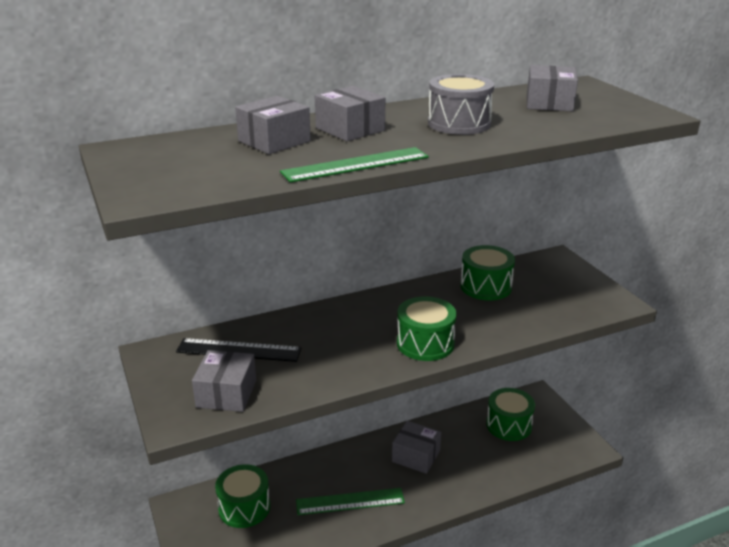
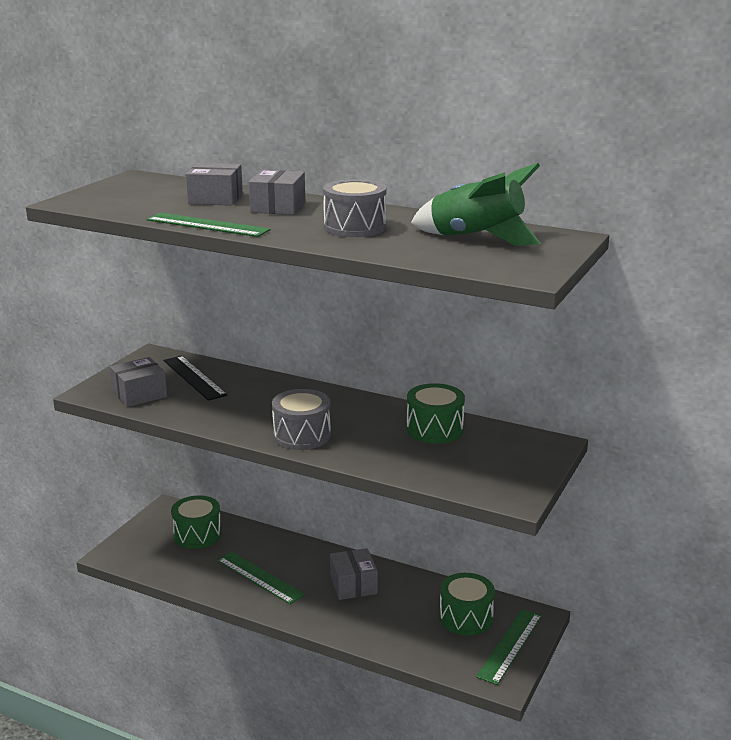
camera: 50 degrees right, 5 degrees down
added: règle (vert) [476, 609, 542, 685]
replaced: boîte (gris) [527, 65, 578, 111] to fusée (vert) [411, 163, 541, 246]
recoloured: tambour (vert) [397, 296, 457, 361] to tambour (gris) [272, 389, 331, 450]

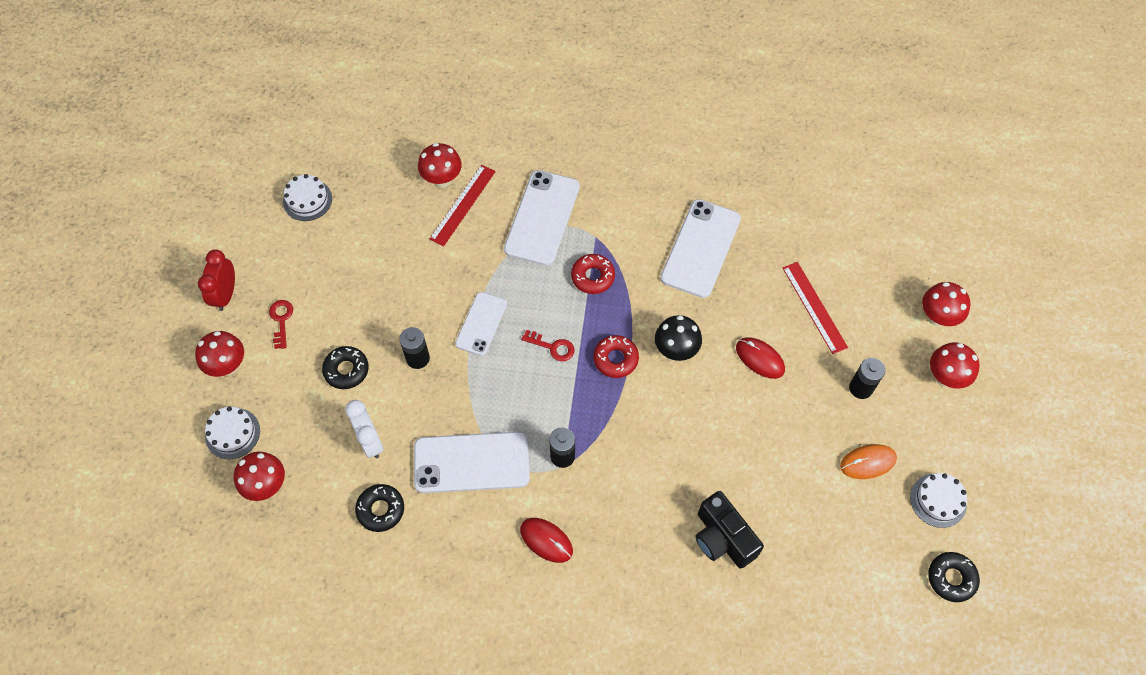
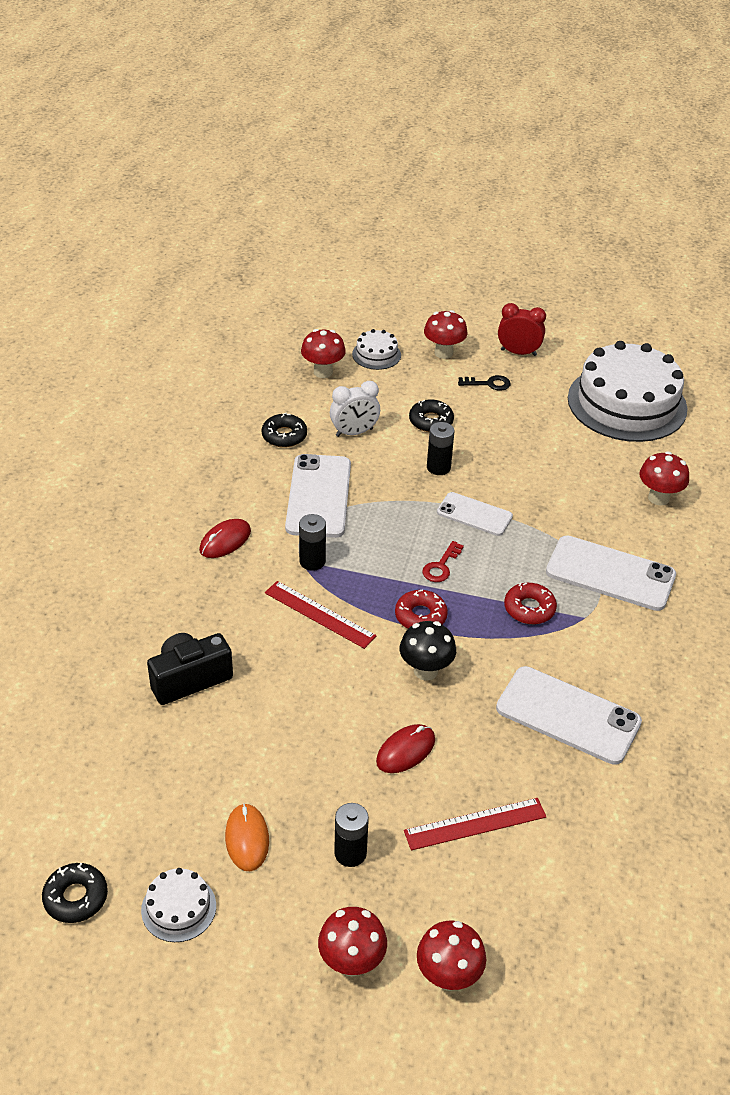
camera: 95 degrees right, 20 degrees down
moved: règle (rouge) [429, 165, 496, 247] to [265, 581, 376, 649]
recoloured: clé (rouge) [269, 300, 293, 349] to clé (noir) [458, 375, 511, 391]
resized: gâteau (blanc) [283, 174, 332, 221] = [568, 341, 687, 442] x2.34

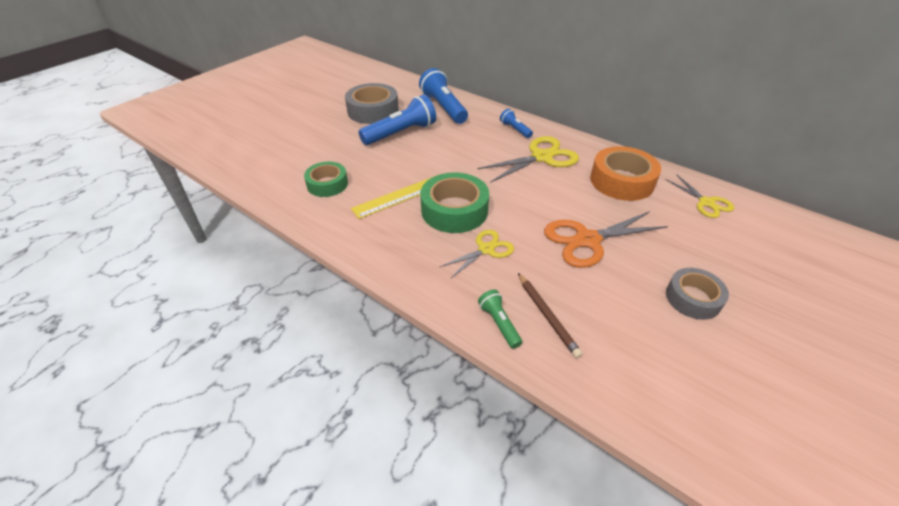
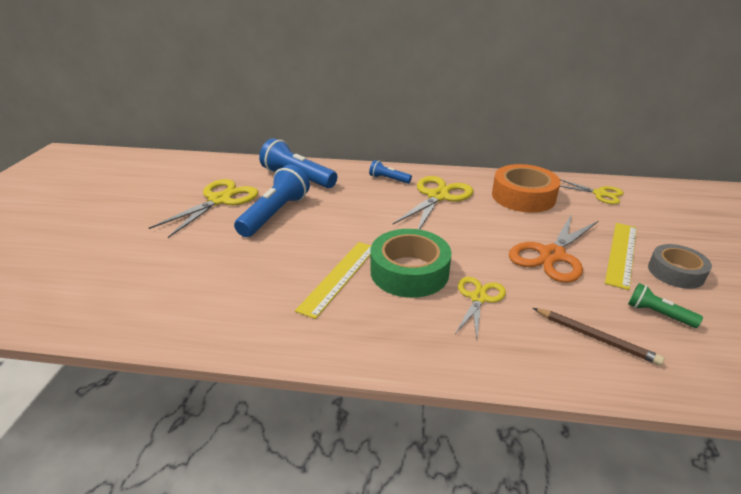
camera: 30 degrees left, 10 degrees down
removed: ruban adhésif (vert) [304, 162, 348, 197]
added: règle (jaune) [605, 223, 637, 290]
moved: lampe de poche (vert) [478, 290, 522, 349] to [628, 283, 703, 328]
replaced: ruban adhésif (gris) [345, 83, 399, 124] to ciseaux (jaune) [149, 179, 259, 238]

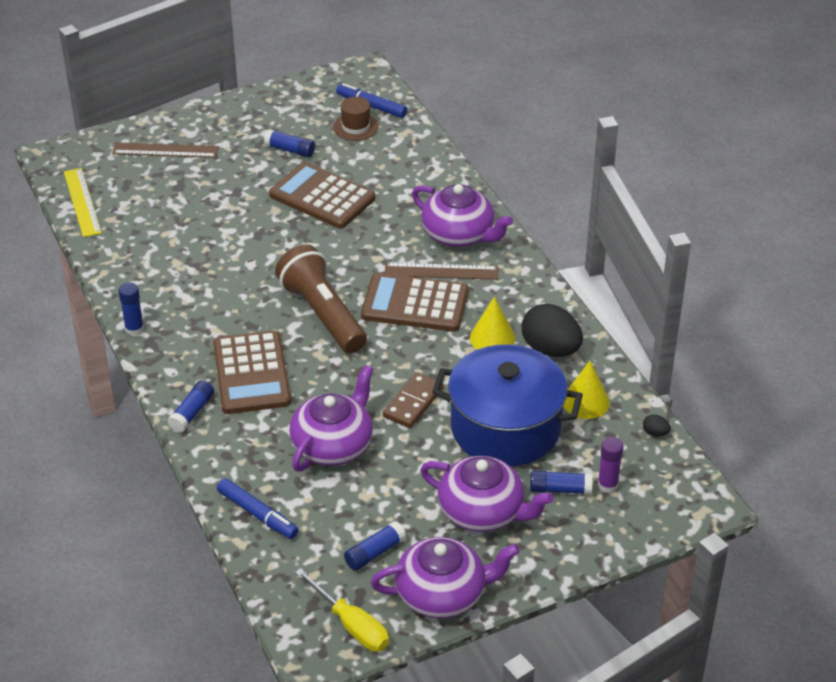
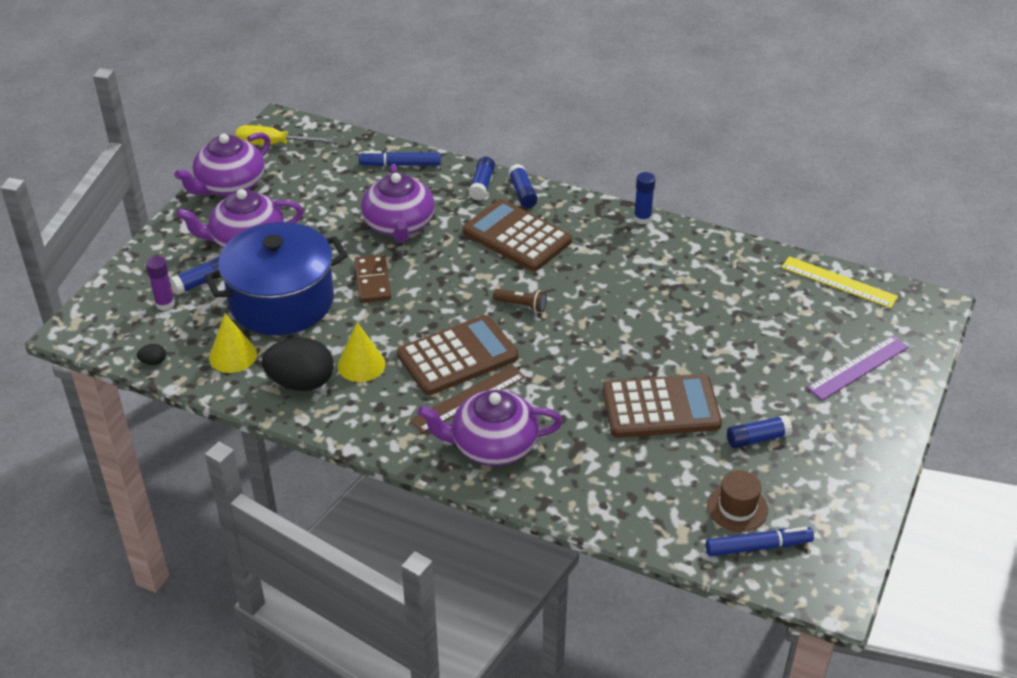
camera: 140 degrees right, 0 degrees up
moved: bâton de colle (bleu) [344, 521, 406, 571] to [469, 157, 495, 201]
recoloured: règle (marron) [112, 142, 219, 158] to règle (violet) [807, 336, 908, 400]
resized: lampe de poche (marron) [275, 245, 367, 354] = [493, 289, 547, 312] x0.41

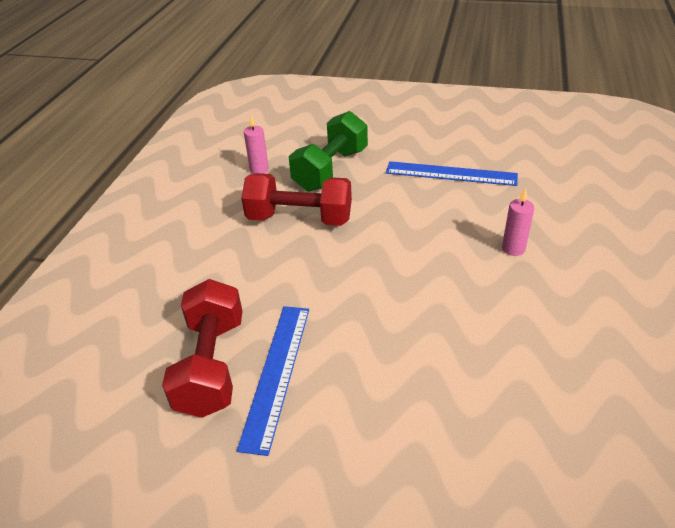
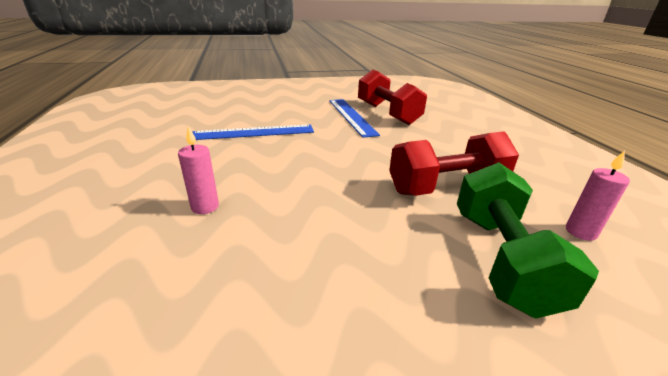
camera: 150 degrees right, 10 degrees down
moved: règle (bleu) [386, 161, 518, 186] to [192, 125, 314, 140]

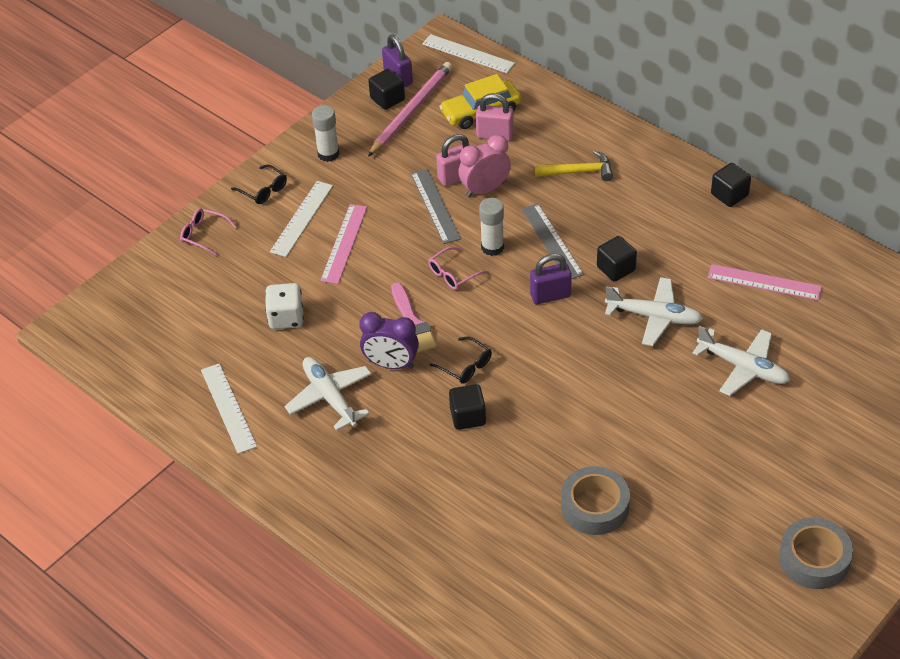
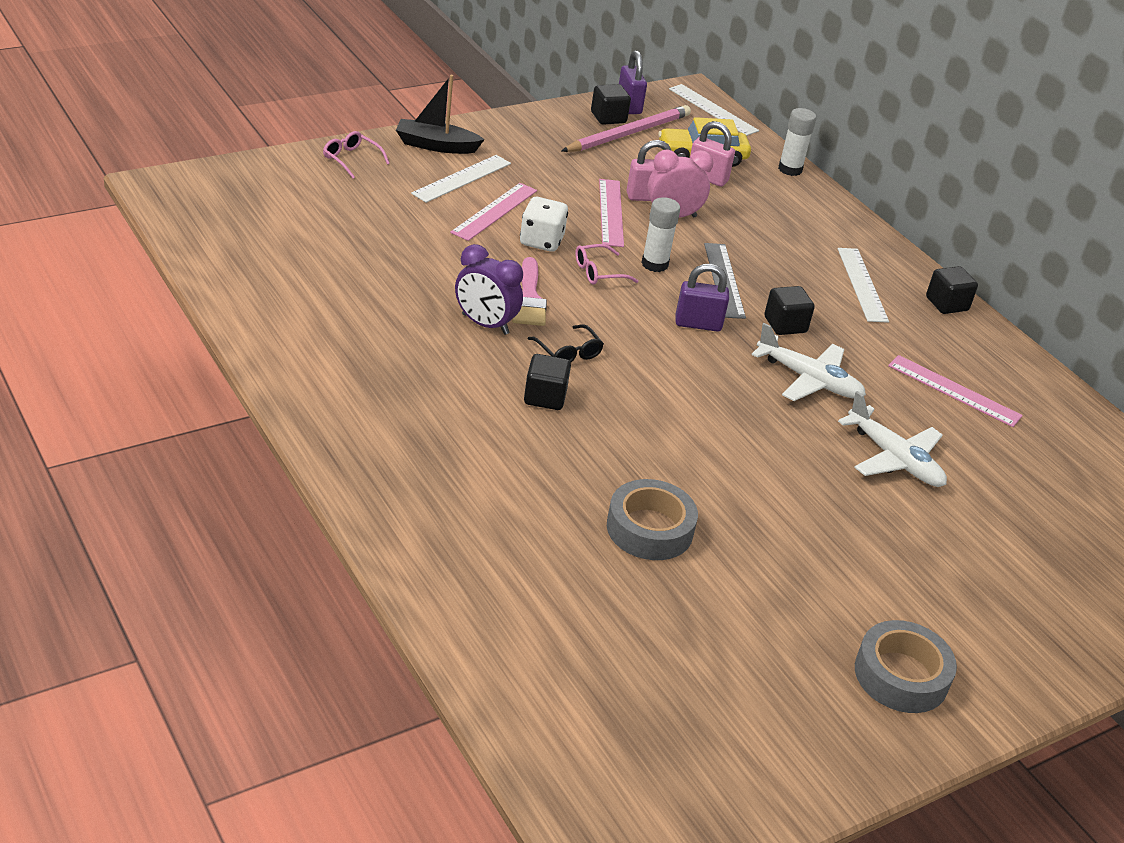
camera: 10 degrees right, 10 degrees down
removed: avion (blanc) [285, 357, 372, 431]; marteau (jaune) [535, 151, 613, 181]
moved: règle (blanc) [201, 363, 257, 454] to [838, 248, 889, 323]; dé (blanc) [265, 283, 304, 329] to [520, 197, 568, 252]; bâton de colle (blanc) [312, 105, 339, 162] to [778, 108, 816, 176]
replaced: lunettes (noir) [231, 165, 287, 204] to bateau (noir) [396, 75, 485, 154]
recoloured: règle (gris) [411, 169, 461, 244] to règle (rose) [599, 179, 624, 247]

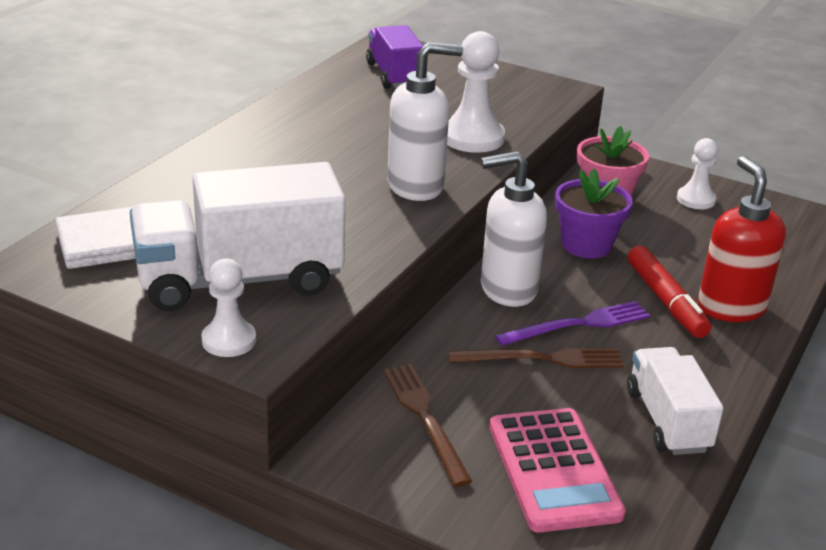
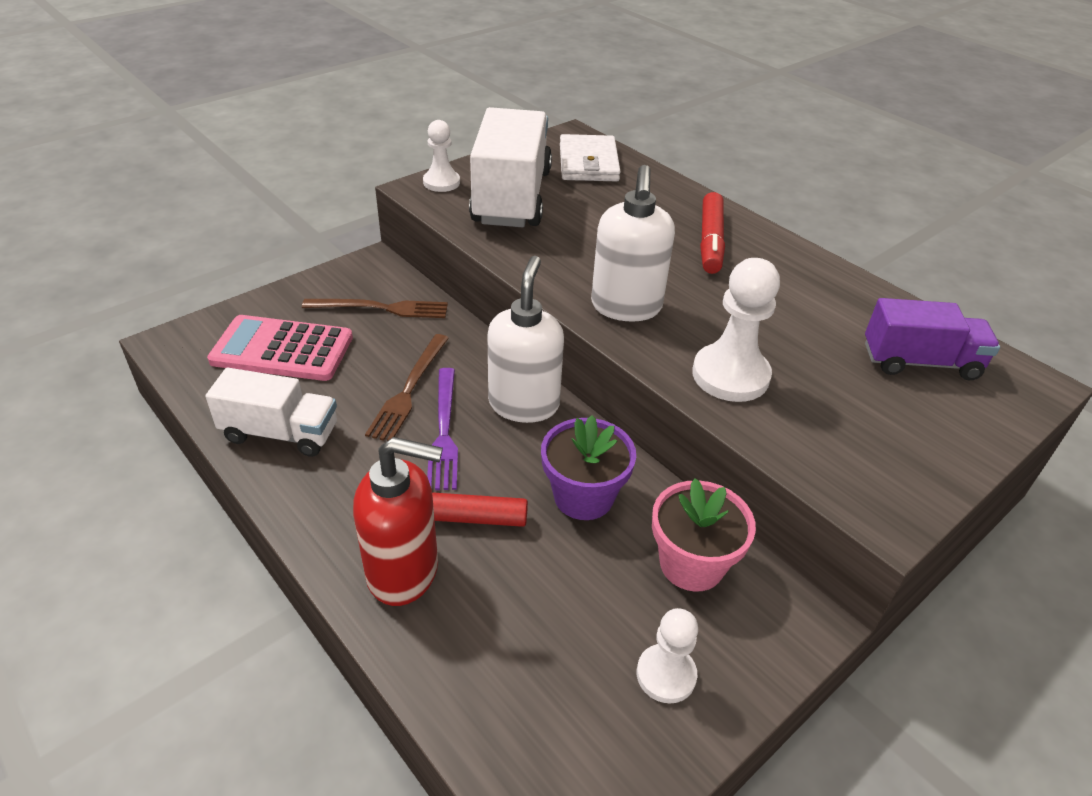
camera: 110 degrees right, 10 degrees up
added: feutre (rouge) [700, 192, 725, 274]

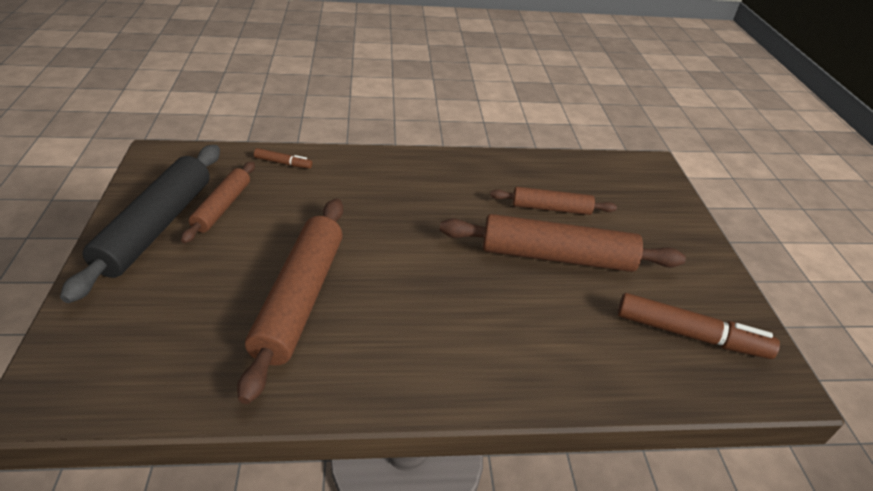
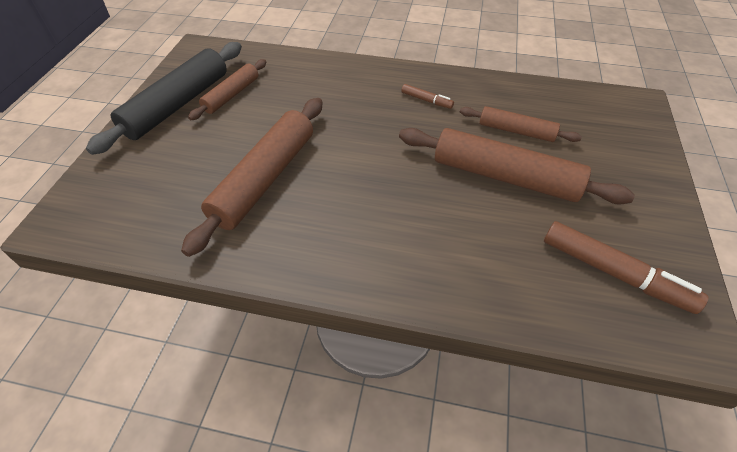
camera: 20 degrees right, 10 degrees up
moved: feutre (marron) [254, 148, 312, 169] to [401, 84, 454, 109]

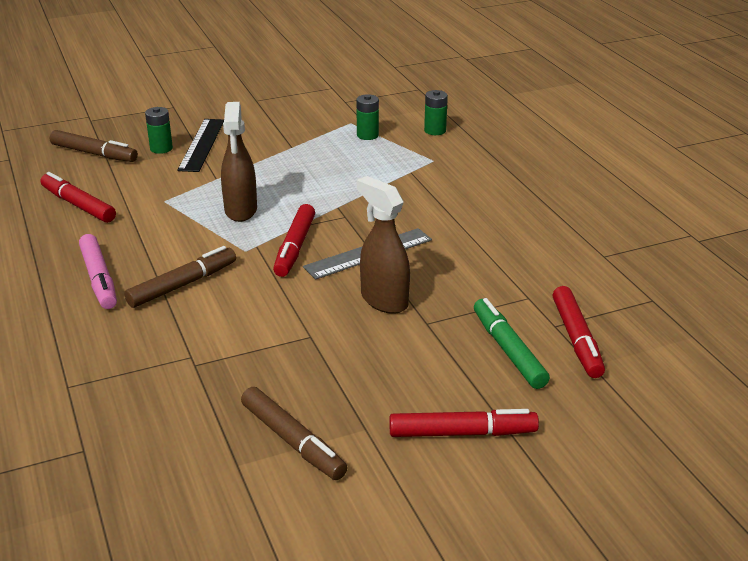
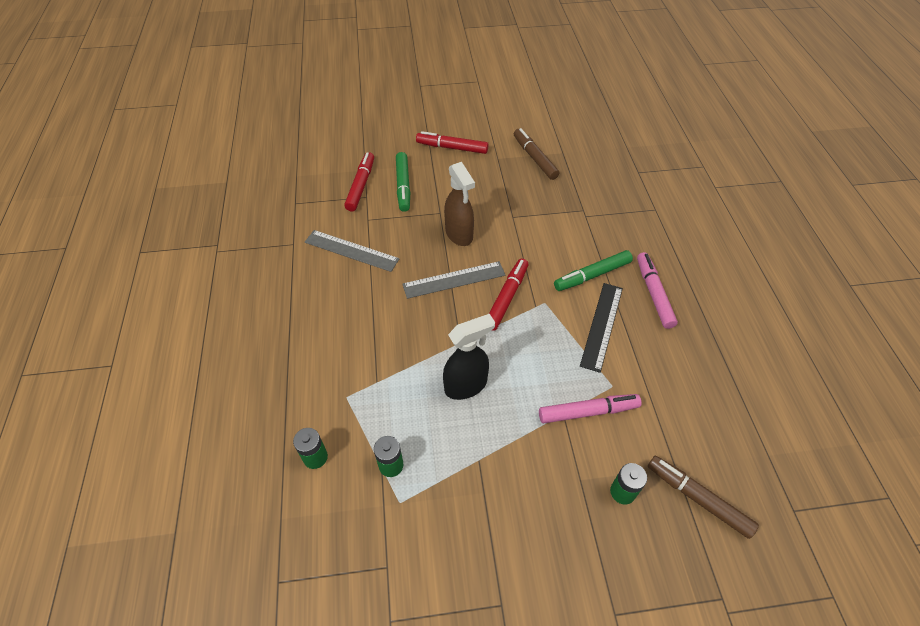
camera: 165 degrees left, 20 degrees up
removed: feutre (rouge) [40, 172, 116, 223]; vaporisateur (marron) [221, 102, 257, 222]
added: règle (gris) [305, 230, 400, 272]; vaporisateur (noir) [443, 314, 495, 400]; feutre (rose) [539, 394, 642, 423]
moved: règle (noir) [178, 119, 224, 172] to [580, 283, 623, 373]
recoloured: feutre (marron) [124, 246, 236, 308] to feutre (vert) [554, 250, 633, 291]

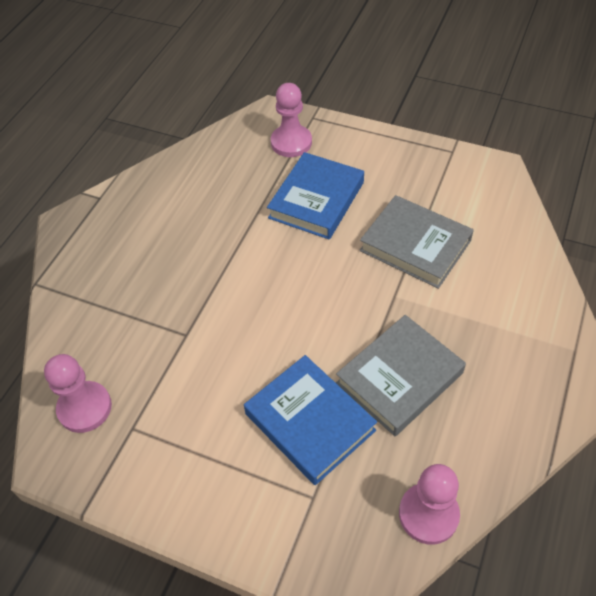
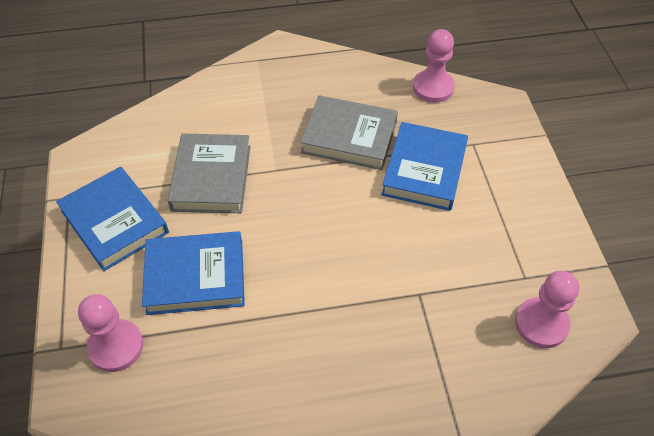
camera: 125 degrees left, 0 degrees up
added: livre (bleu) [56, 167, 169, 271]

